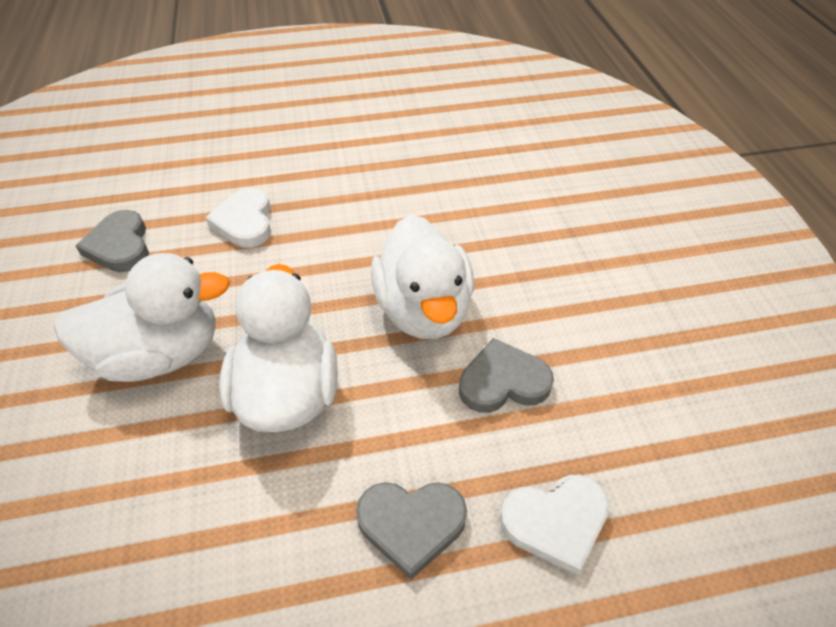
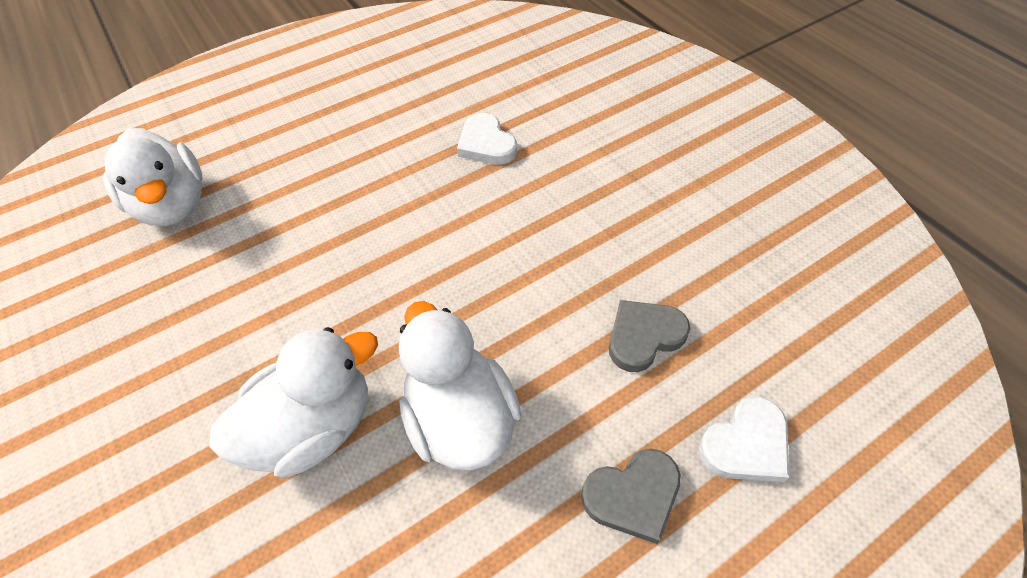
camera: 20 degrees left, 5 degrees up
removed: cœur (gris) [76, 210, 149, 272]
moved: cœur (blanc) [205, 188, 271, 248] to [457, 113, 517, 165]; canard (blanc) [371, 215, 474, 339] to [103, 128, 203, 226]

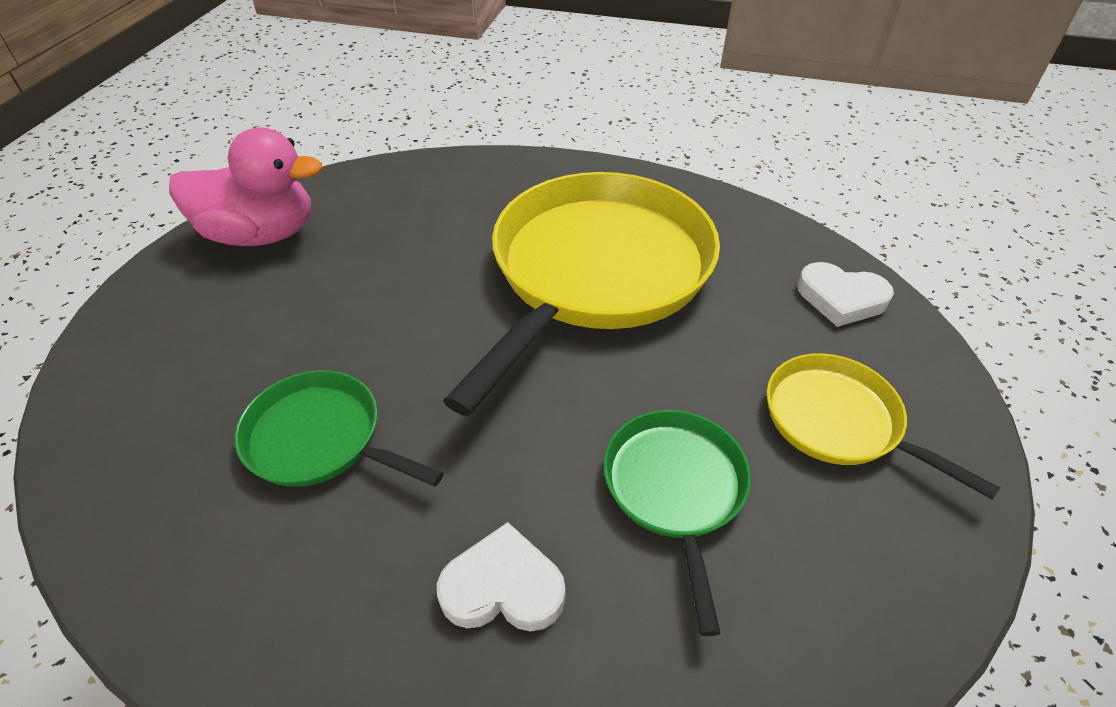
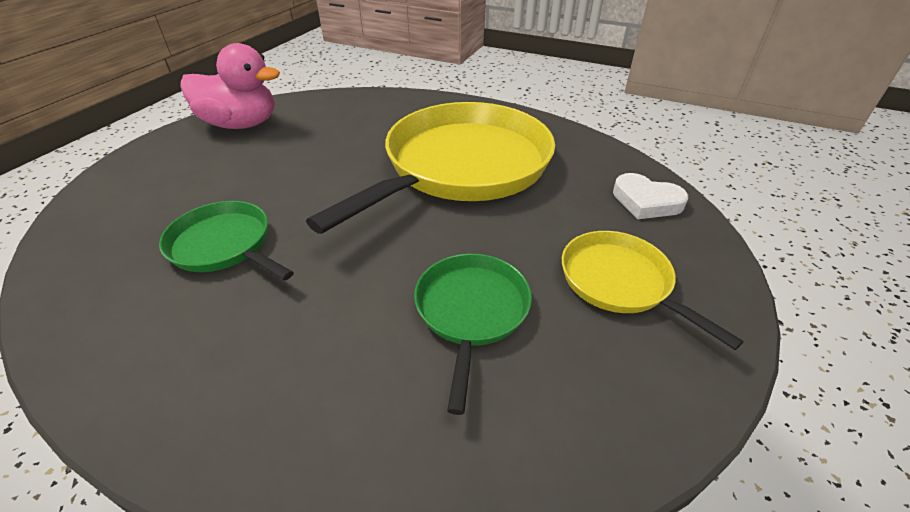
camera: 10 degrees right, 5 degrees down
removed: cœur (blanc) [437, 522, 566, 632]

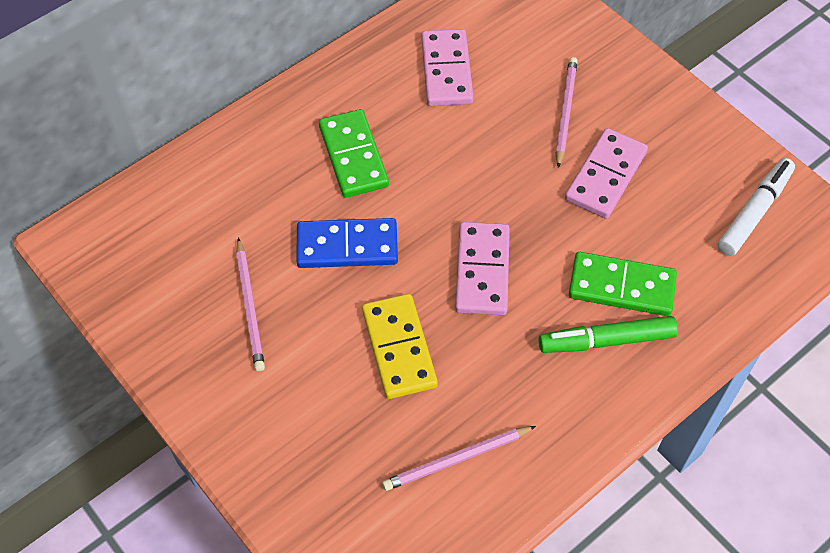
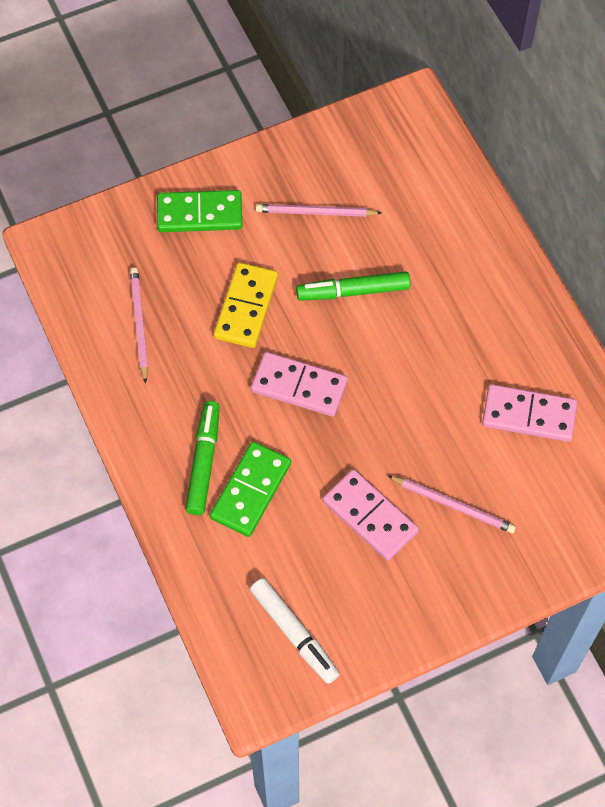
camera: 105 degrees right, 5 degrees up
moved: domino (vert) [319, 109, 389, 198] to [157, 190, 242, 232]
replaced: domino (bleu) [296, 218, 398, 268] to feutre (vert) [296, 271, 411, 301]
turned: domino (jaune) [362, 294, 438, 399] = [214, 262, 278, 348] 75 degrees counterclockwise

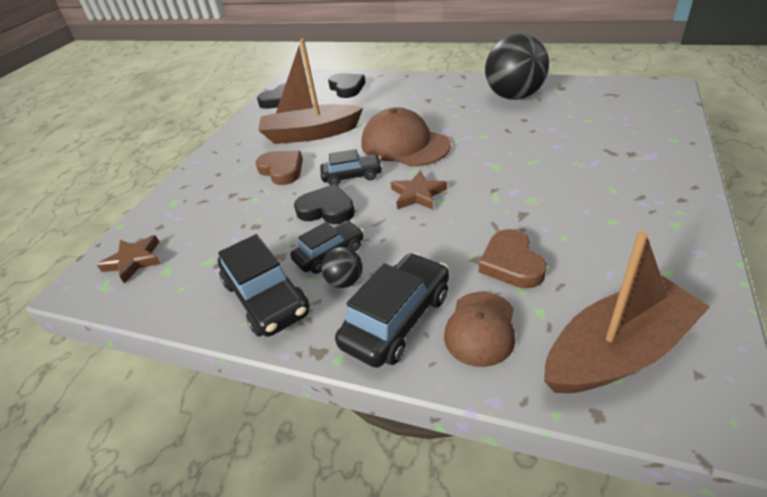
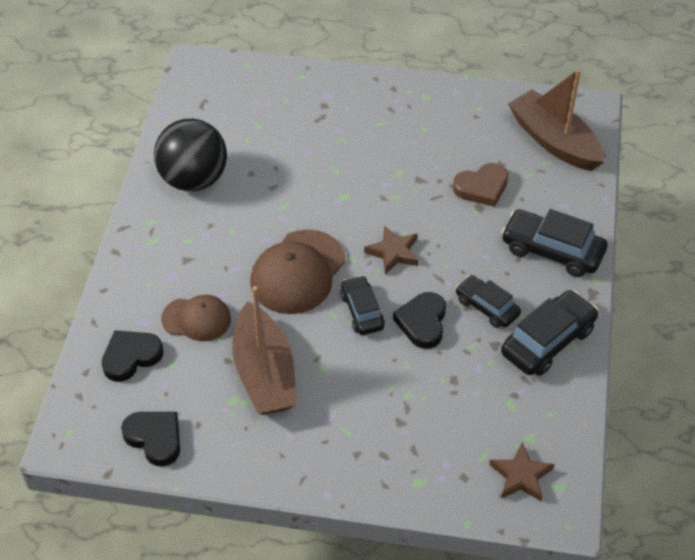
camera: 105 degrees left, 10 degrees up
removed: cœur (marron) [255, 151, 303, 185]; balle (noir) [321, 247, 363, 288]
moved: casquette (marron) [444, 292, 515, 367] to [161, 295, 231, 341]

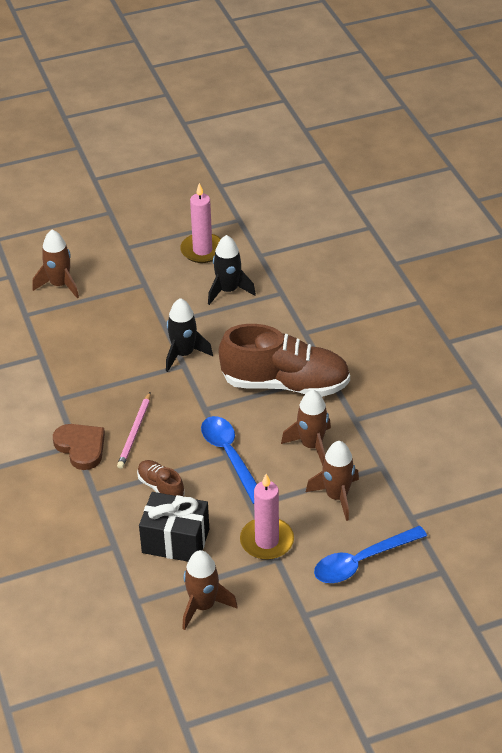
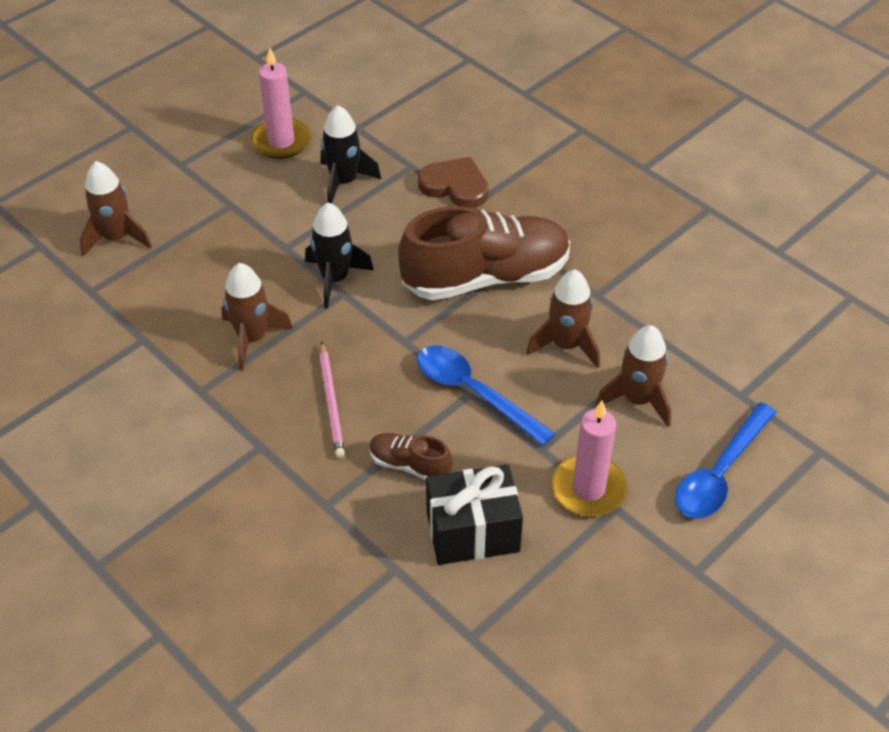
camera: 25 degrees left, 5 degrees up
moved: cœur (marron) [53, 424, 105, 470] to [418, 157, 489, 208]; fusée (marron) [182, 550, 238, 630] to [221, 263, 293, 371]

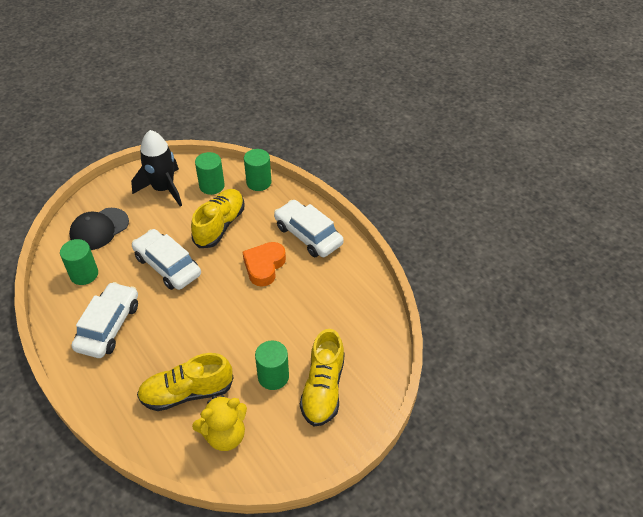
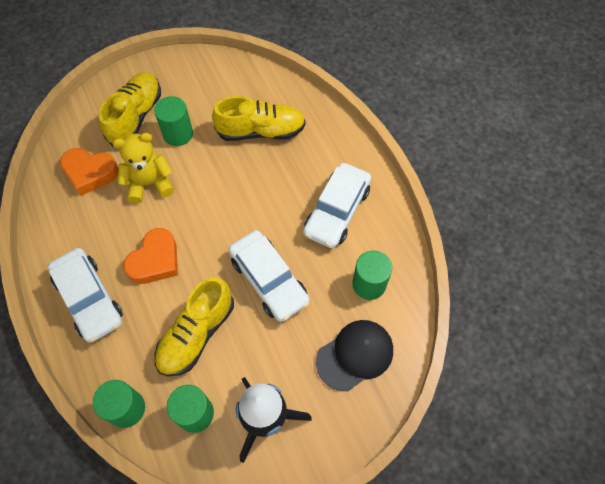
camera: 170 degrees left, 15 degrees up
added: cœur (orange) [60, 148, 118, 196]
moved: ours en peluche (jaune) [192, 395, 247, 451] to [112, 133, 174, 203]

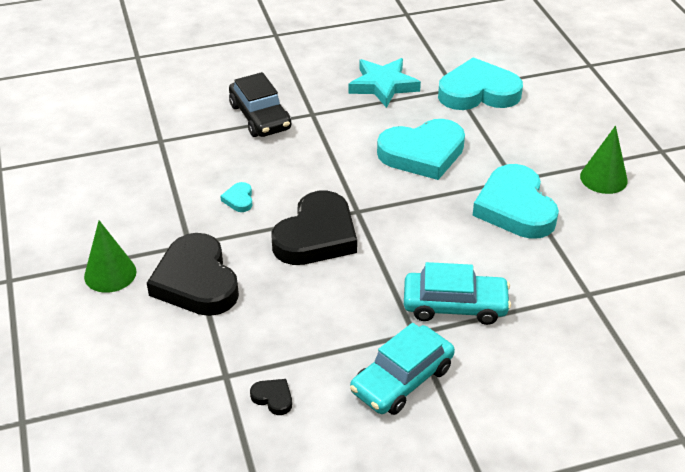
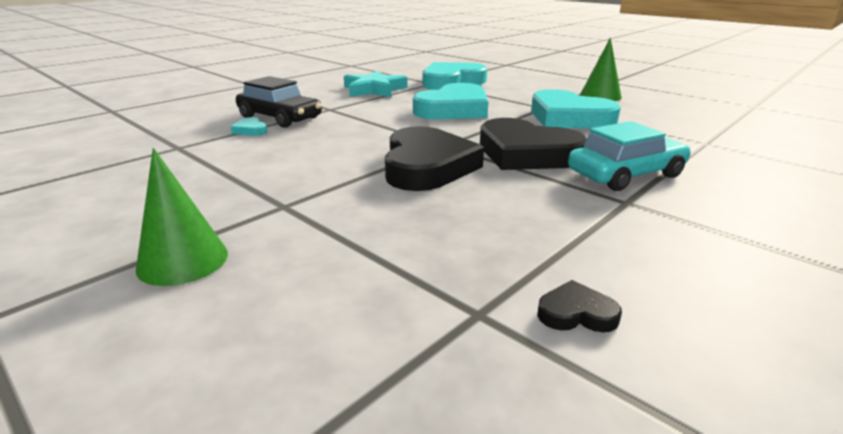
camera: 30 degrees left, 15 degrees down
removed: voiture (turquoise) [350, 323, 455, 415]
moved: cœur (noir) [147, 233, 239, 316] to [480, 118, 587, 170]; cœur (turquoise) [220, 182, 252, 212] to [231, 117, 268, 136]

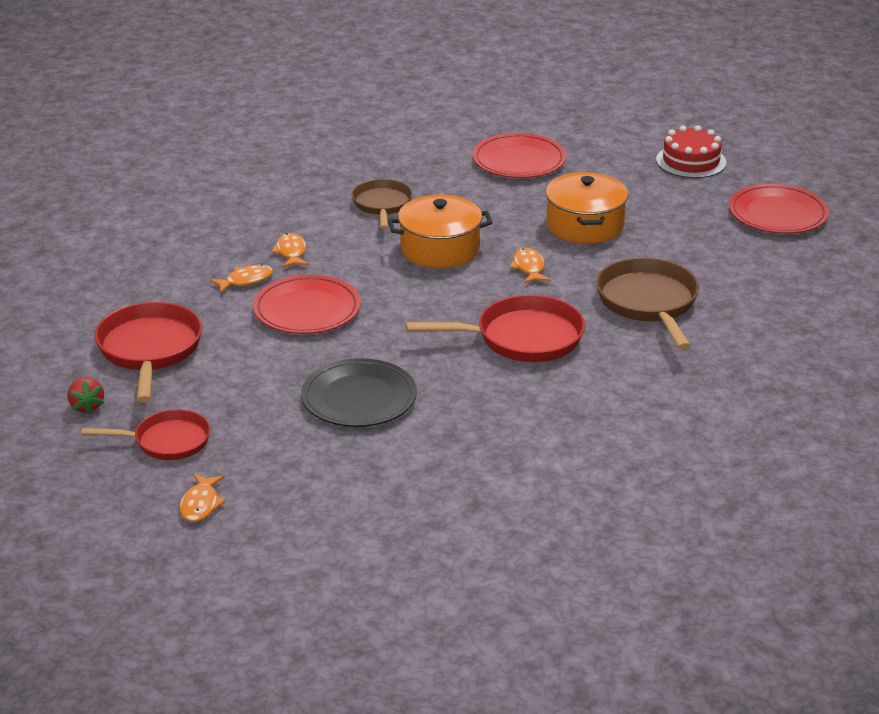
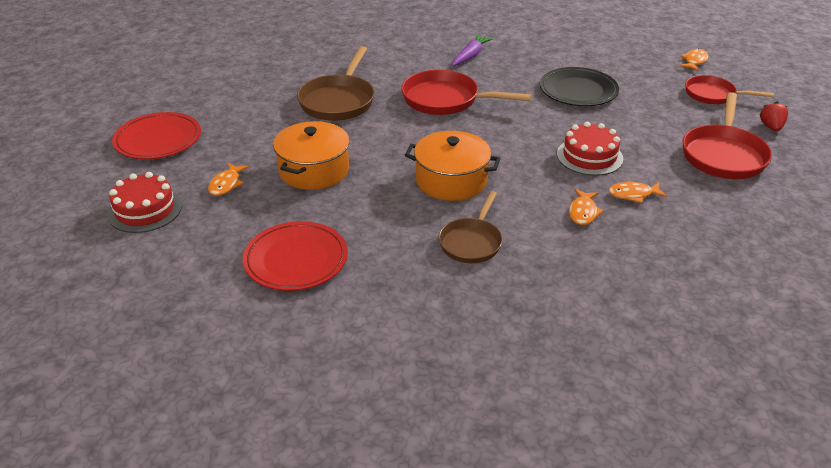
camera: 155 degrees left, 5 degrees up
added: carotte (violet) [452, 34, 494, 66]
moved: poisson (orange) [509, 248, 550, 283] to [208, 163, 249, 196]
replaced: assiette (rouge) [253, 275, 361, 334] to gâteau (rouge) [557, 122, 623, 176]

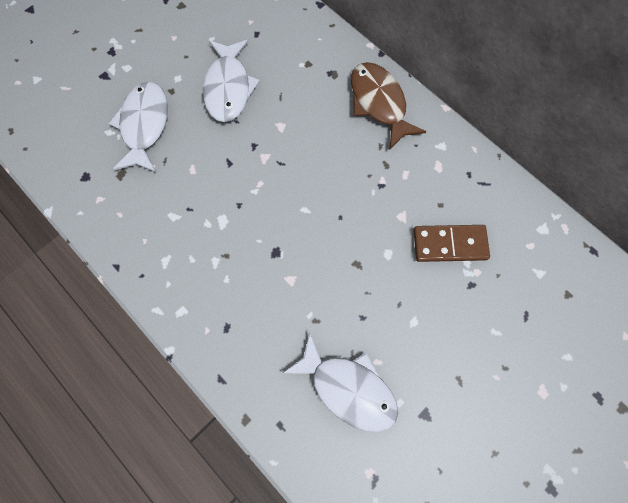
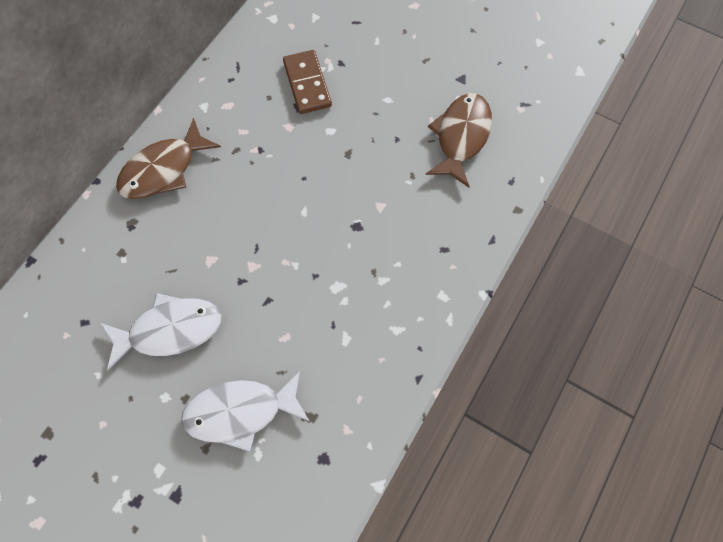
camera: 105 degrees left, 5 degrees down
recoloured: poisson (blanc) [283, 333, 398, 432] to poisson (marron) [426, 93, 492, 188]

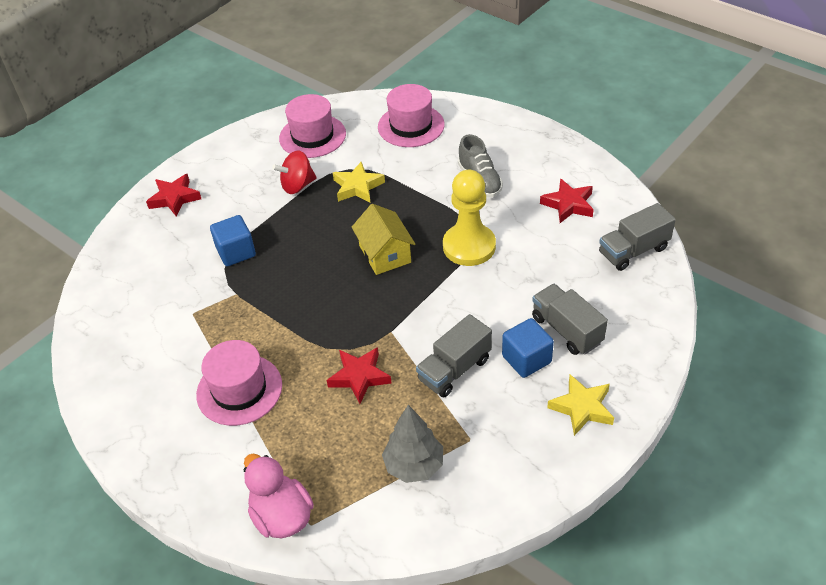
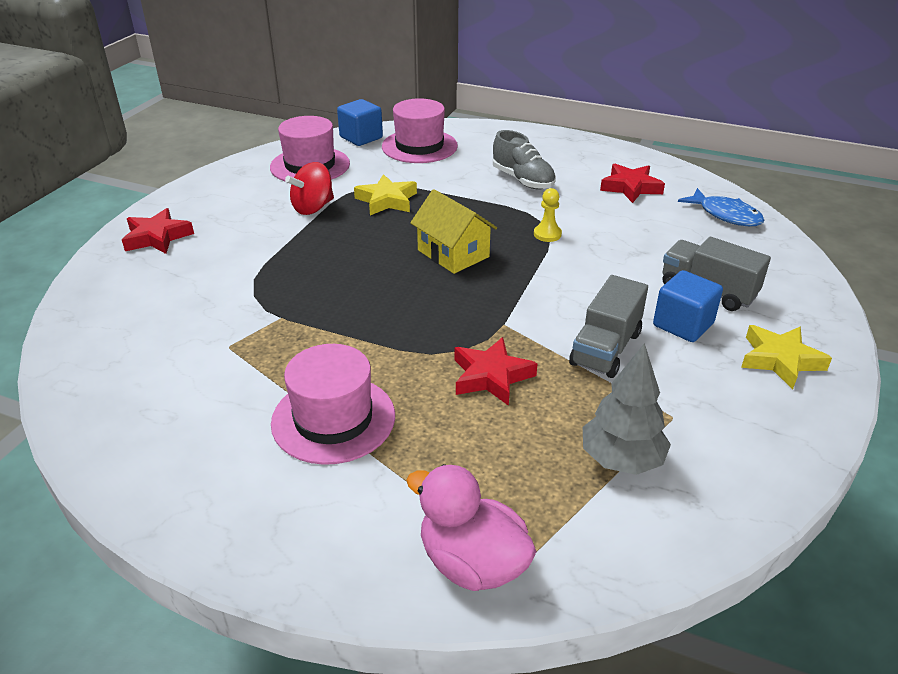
camera: 20 degrees left, 10 degrees down
moved: cube (bleu) [210, 215, 256, 266] to [337, 99, 383, 146]
replaced: camion (gris) [599, 203, 676, 271] to poisson (bleu) [678, 188, 764, 226]
resized: pion (jaune) [443, 170, 496, 266] = [534, 188, 562, 242] x0.44

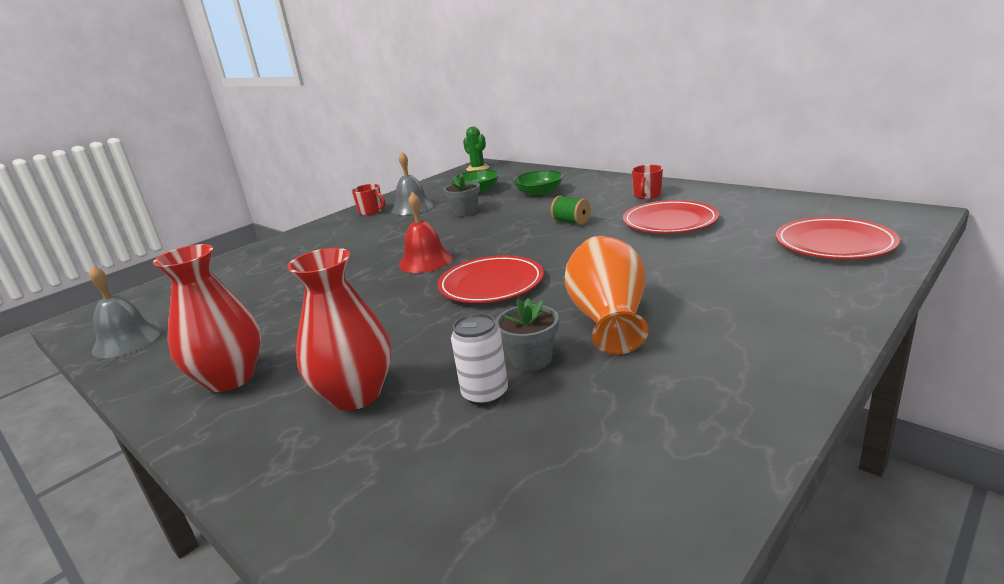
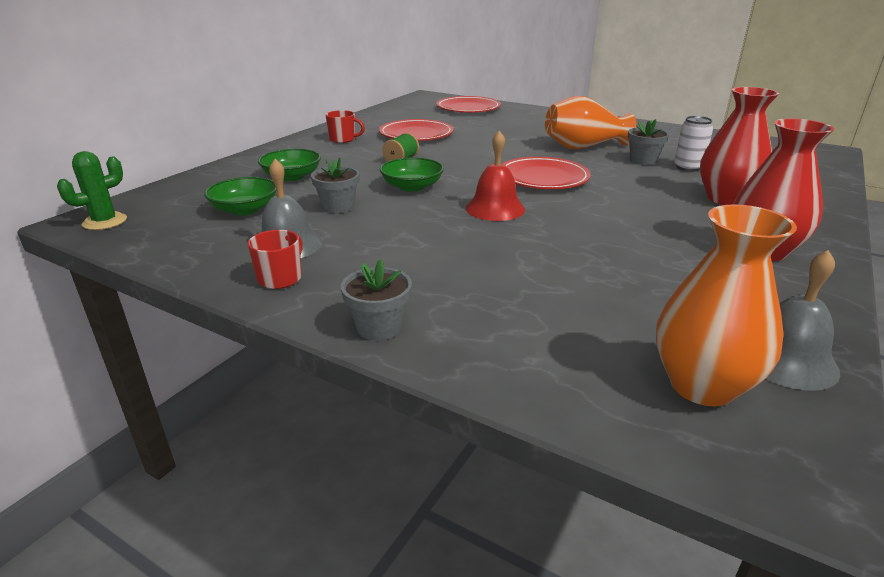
camera: 105 degrees left, 5 degrees up
added: pot de fleurs (gris) [341, 259, 412, 340]; bol (vert) [380, 157, 444, 192]; vase (orange) [656, 204, 797, 407]

